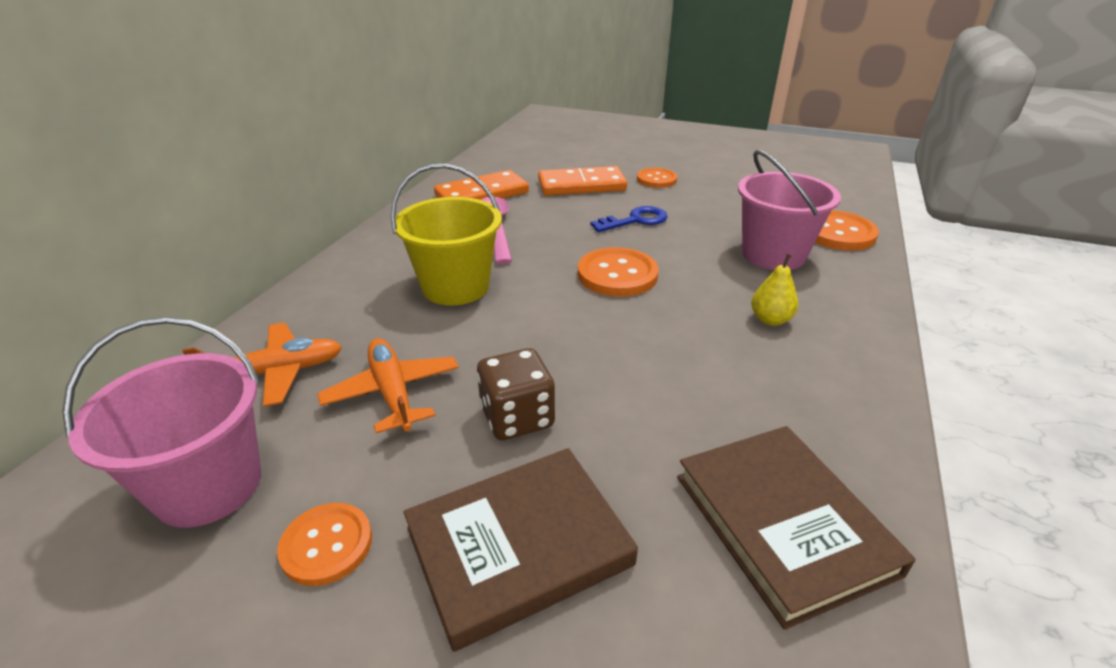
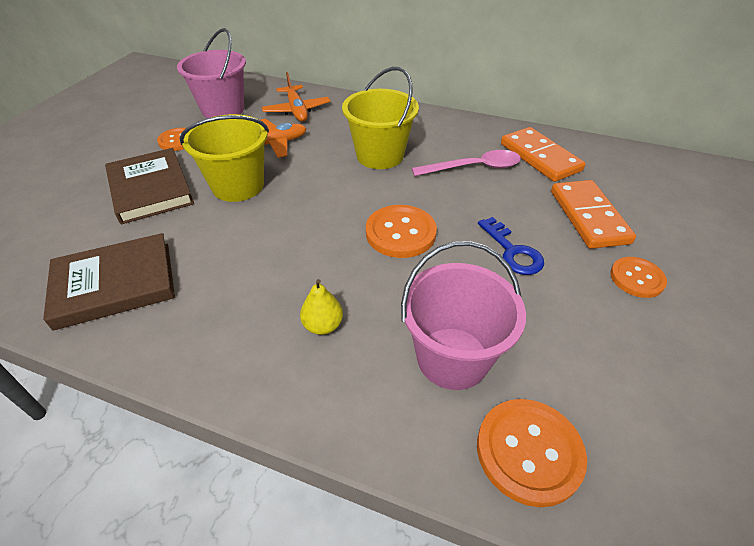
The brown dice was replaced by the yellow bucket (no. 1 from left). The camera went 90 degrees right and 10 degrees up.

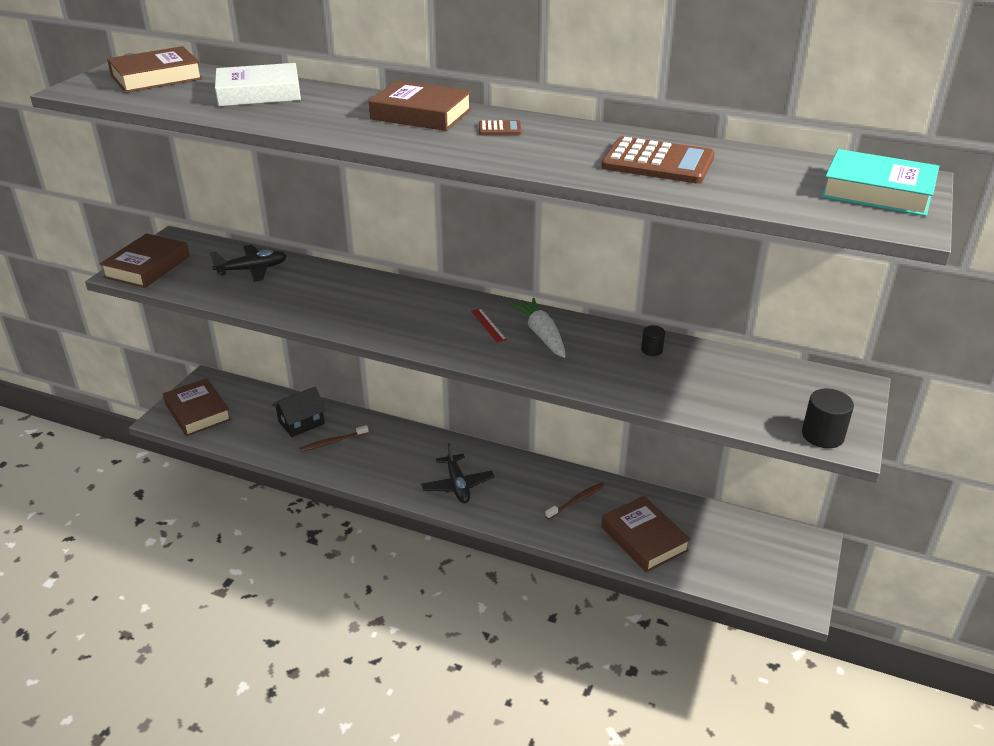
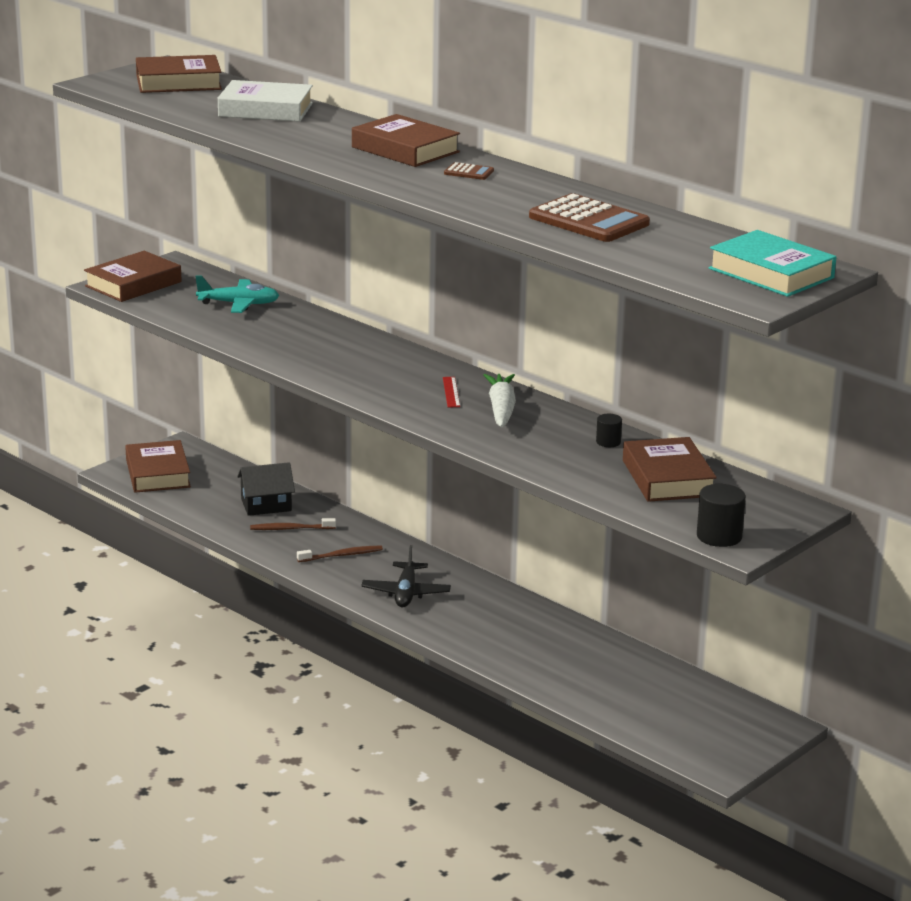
The black plane (no. 1 from left) became the turquoise plane. The brown toothbrush (no. 2 from left) moved. The brown book (no. 5 from left) moved. The camera went 20 degrees right and 10 degrees down.

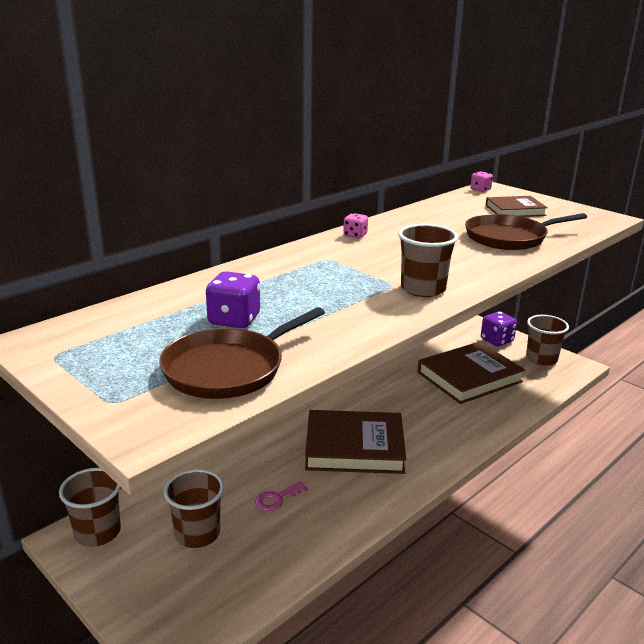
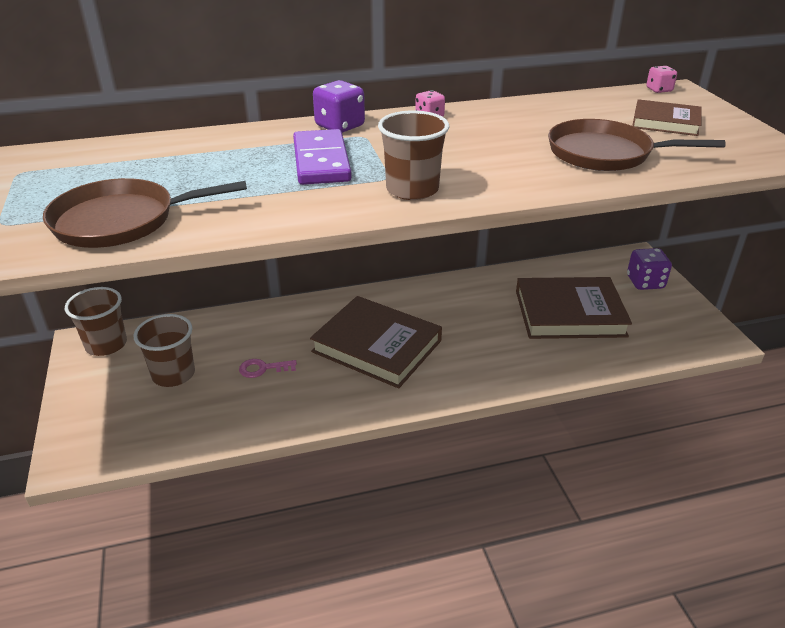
The purple dice (no. 1 from left) moved. The brown cup (no. 4 from left) disappeared. The purple domino appeared. The camera went 30 degrees right and 10 degrees up.

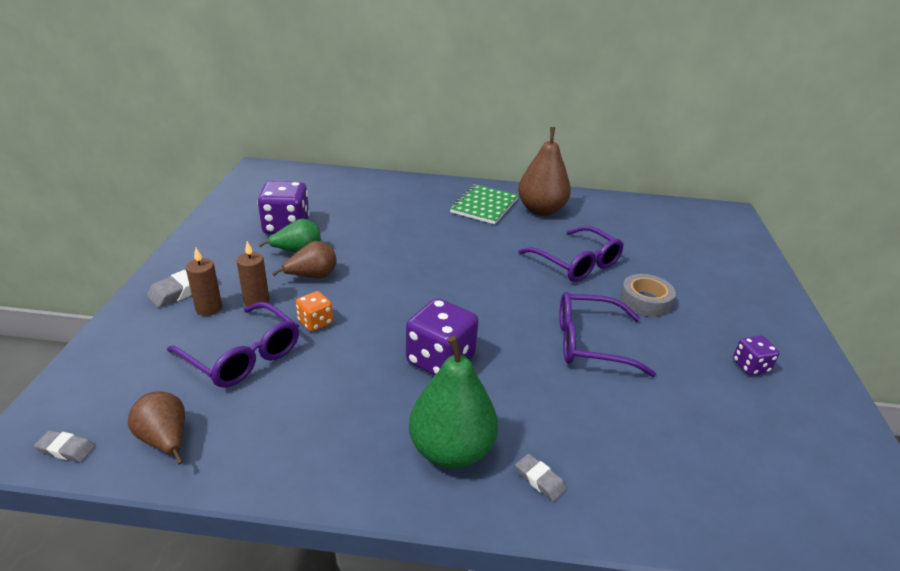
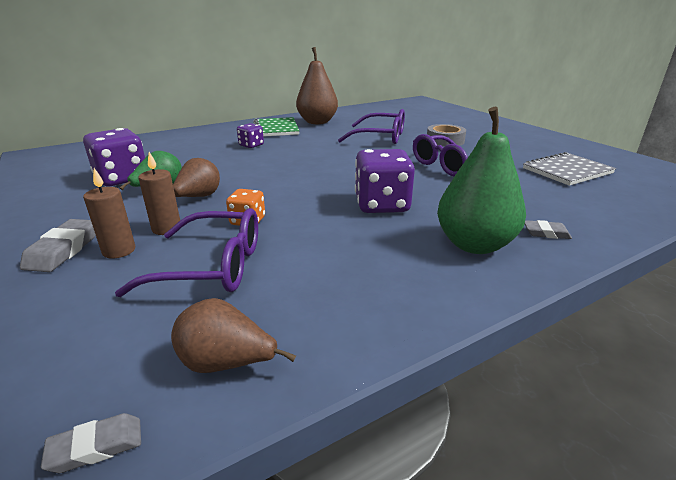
The purple dice (no. 3 from left in the first image) moved. The grey notebook appeared. The camera went 35 degrees left and 5 degrees down.

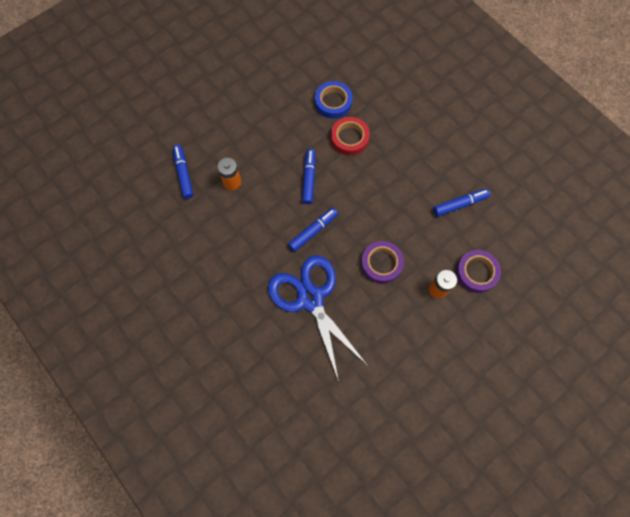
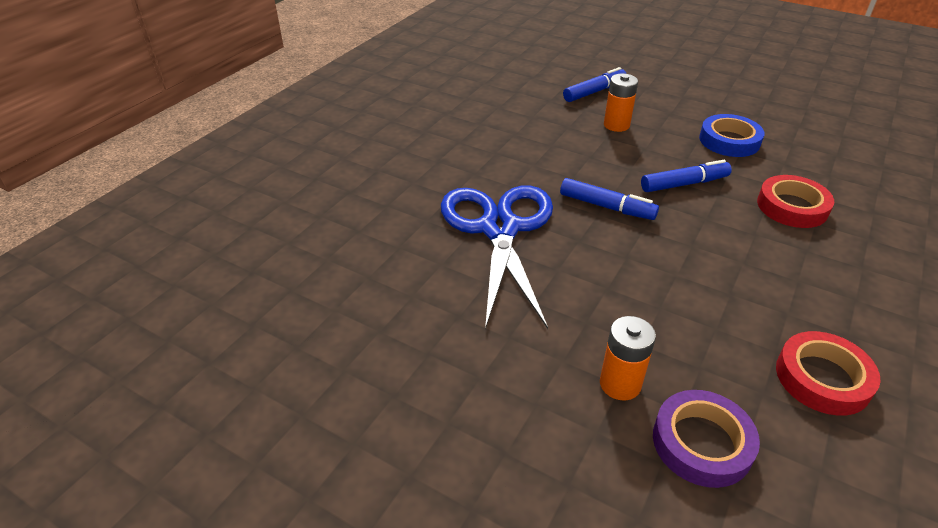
The blue tape moved. The blue marker (no. 4 from left) was replaced by the red tape (no. 2 from left). The purple tape (no. 1 from left) disappeared. The blue scissors turned 45 degrees counterclockwise. The camera went 70 degrees right and 30 degrees down.

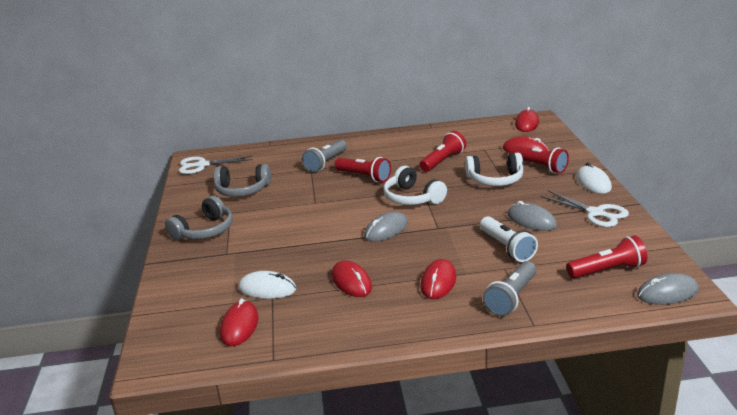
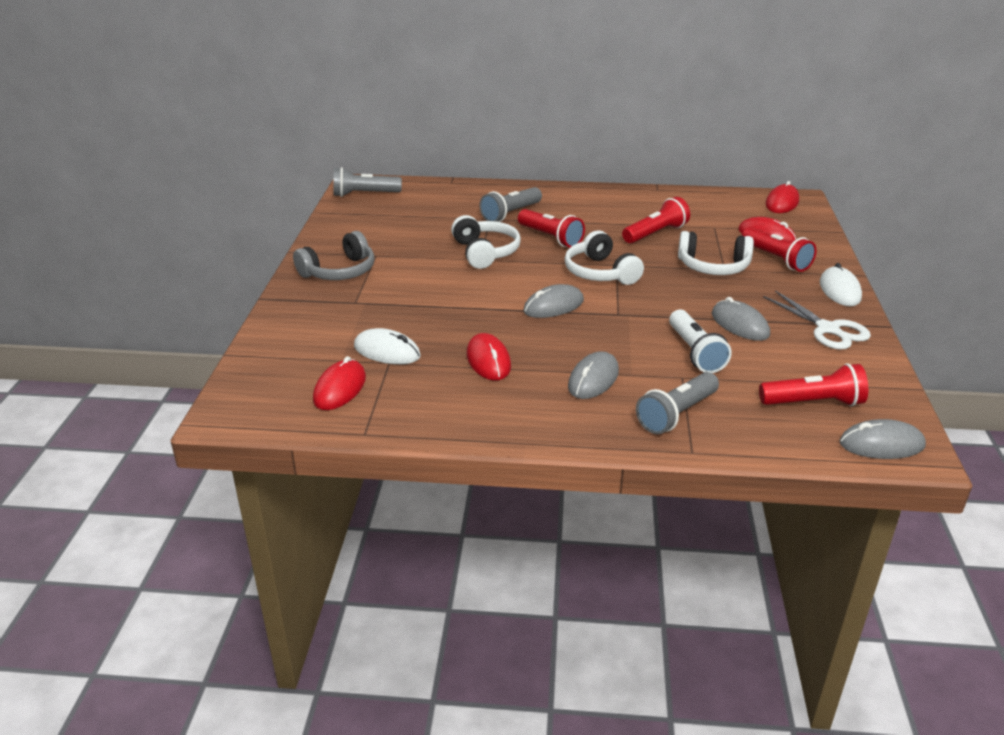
The white scissors (no. 1 from left) was replaced by the grey flashlight (no. 1 from left). The grey headphones (no. 2 from left) disappeared. The red mouse (no. 3 from left) became the grey mouse (no. 2 from left). The white headphones (no. 1 from left) appeared. The camera went 10 degrees right and 5 degrees up.

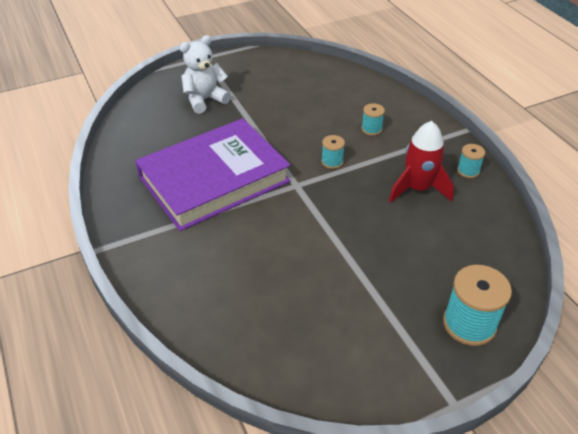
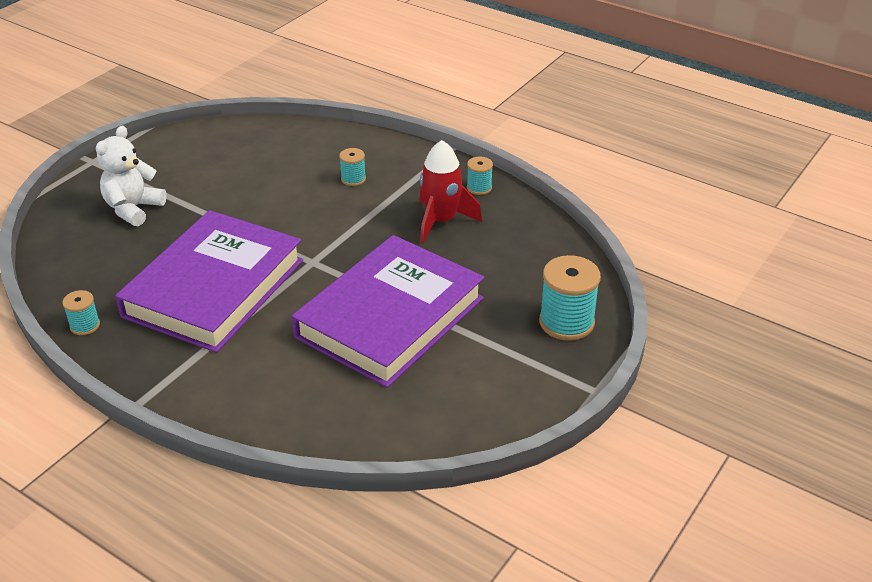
The turquoise spool (no. 1 from left) moved. The purple book (no. 2 from left) appeared. The camera went 30 degrees left and 5 degrees down.

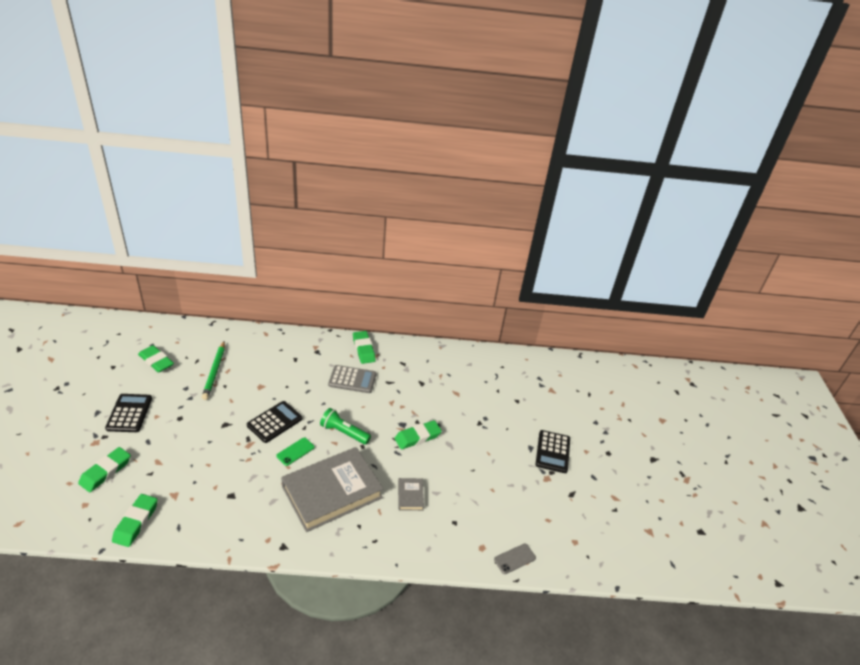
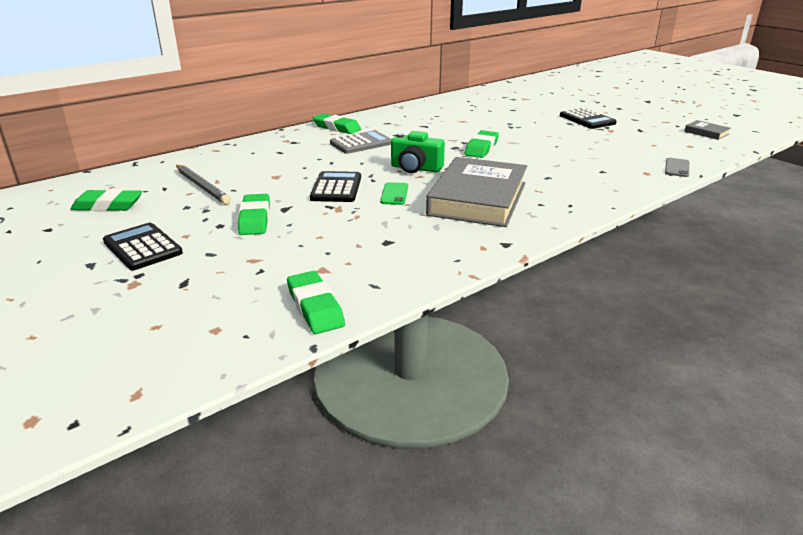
The green pencil became the grey pencil. The green flashlight was replaced by the green camera. The green eraser (no. 1 from left in the first image) moved. The grey book (no. 2 from left) moved. The camera went 35 degrees left and 10 degrees down.

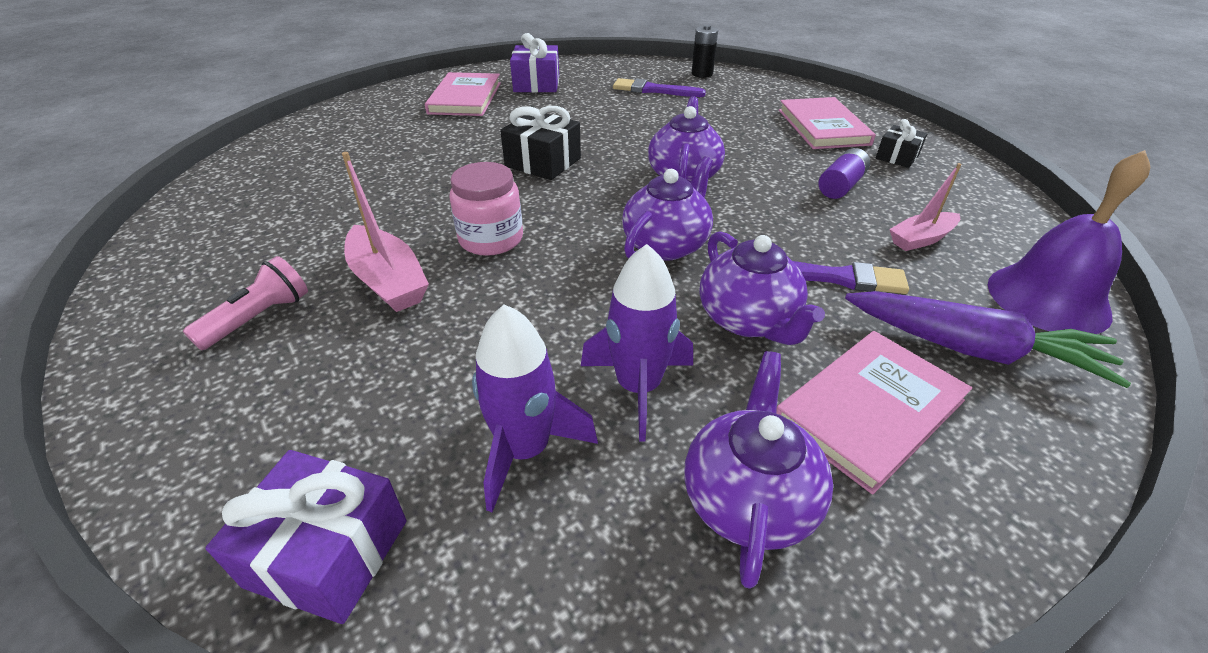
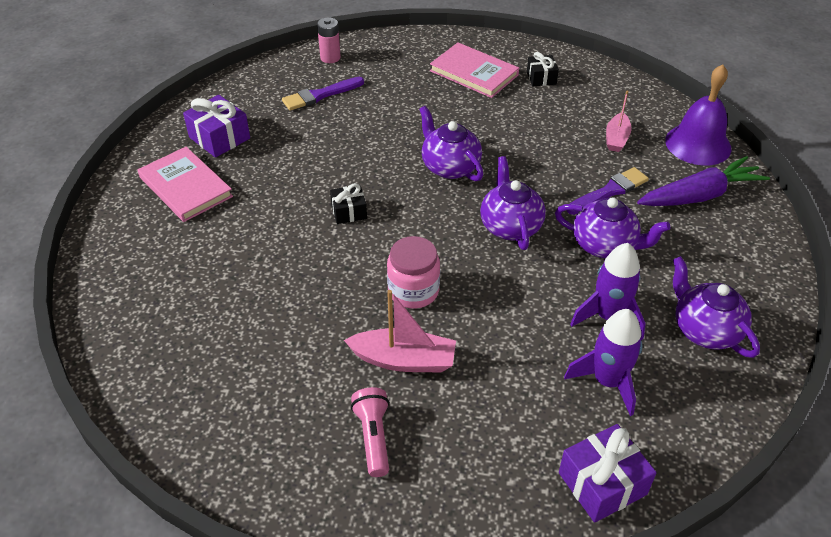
The black battery became the pink battery. The black gift (no. 1 from left) changed to 0.62 times the size. The purple battery disappeared. The pink book (no. 3 from left) disappeared. The camera went 45 degrees left and 5 degrees up.

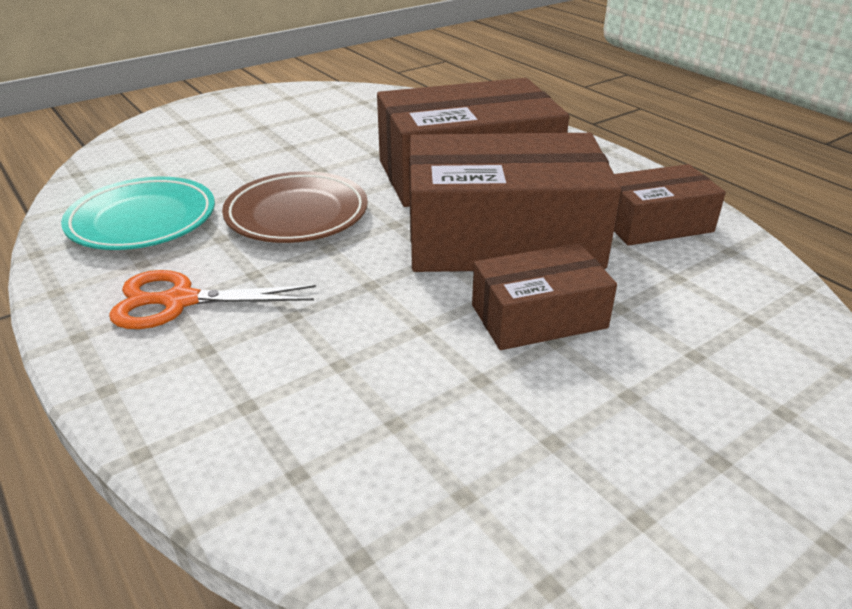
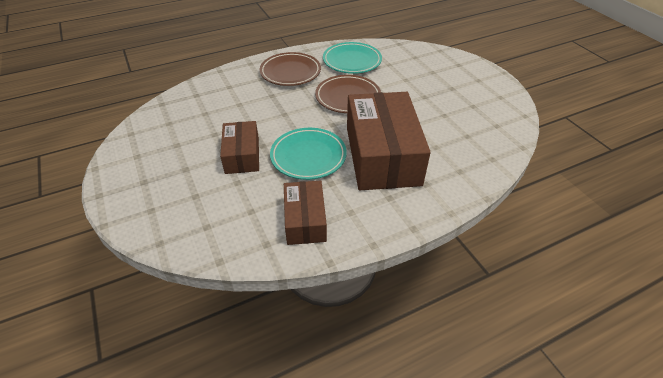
The brown box (no. 2 from left) was replaced by the turquoise plate (no. 1 from left). The orange scissors was replaced by the brown plate (no. 1 from left). The camera went 100 degrees right and 10 degrees up.

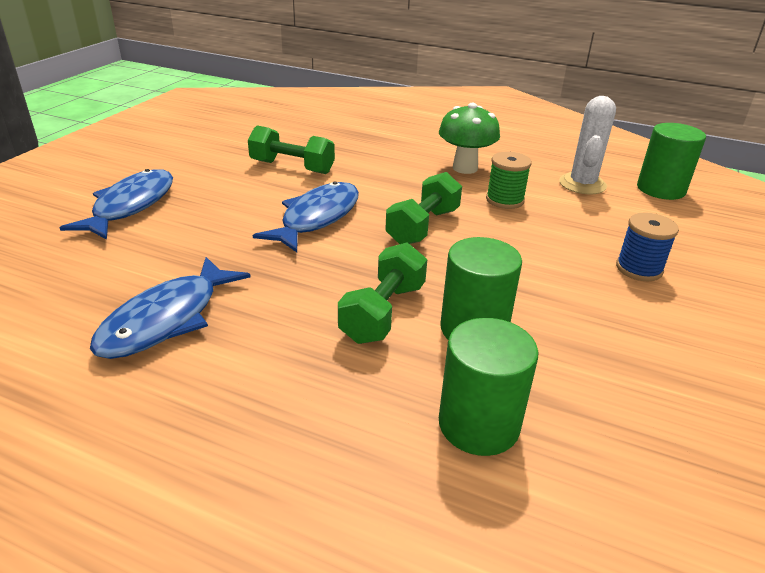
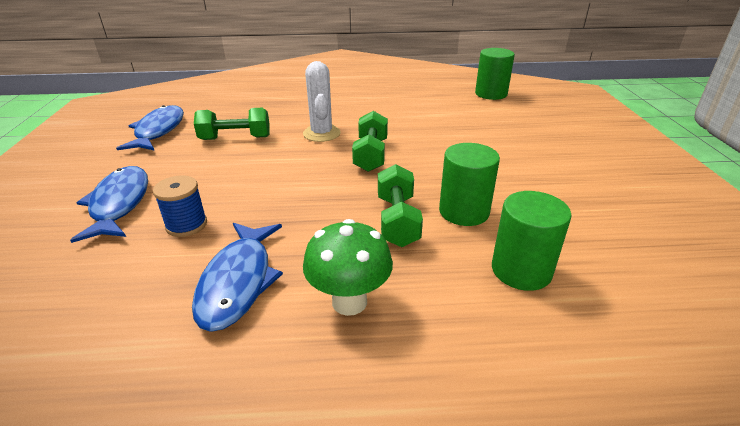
The white cactus moved. The green mushroom moved. The green spool disappeared. The blue fish (no. 3 from left in the first image) moved. The blue spool moved. The camera went 25 degrees left and 0 degrees up.

